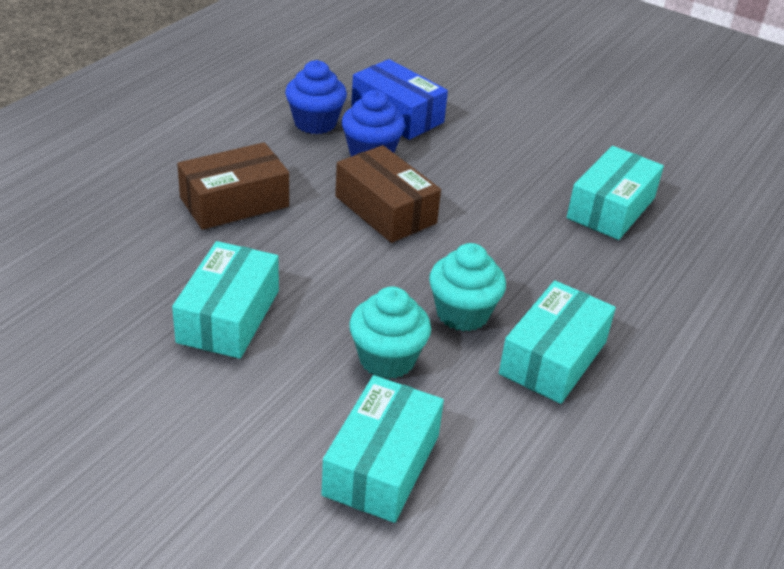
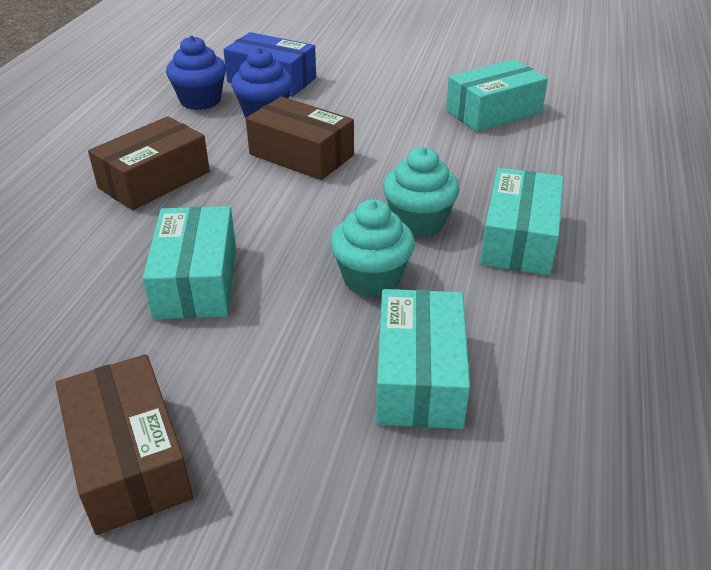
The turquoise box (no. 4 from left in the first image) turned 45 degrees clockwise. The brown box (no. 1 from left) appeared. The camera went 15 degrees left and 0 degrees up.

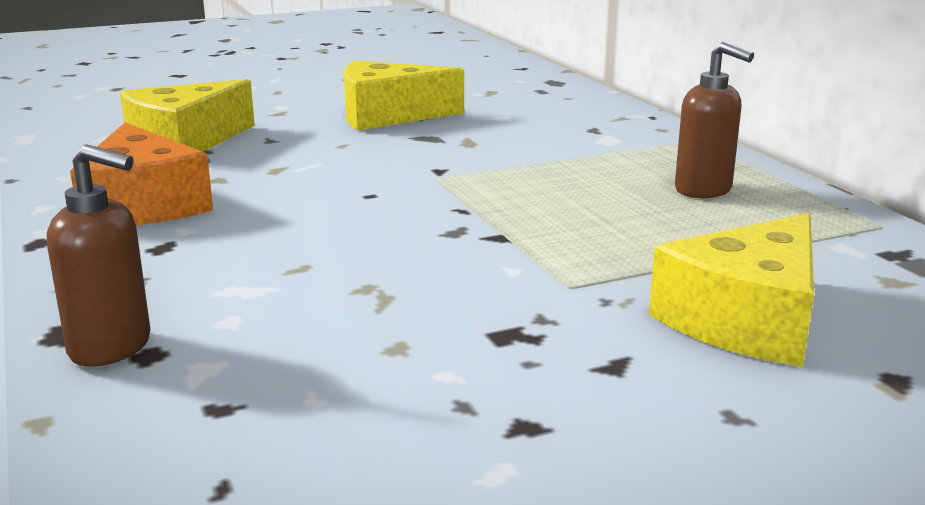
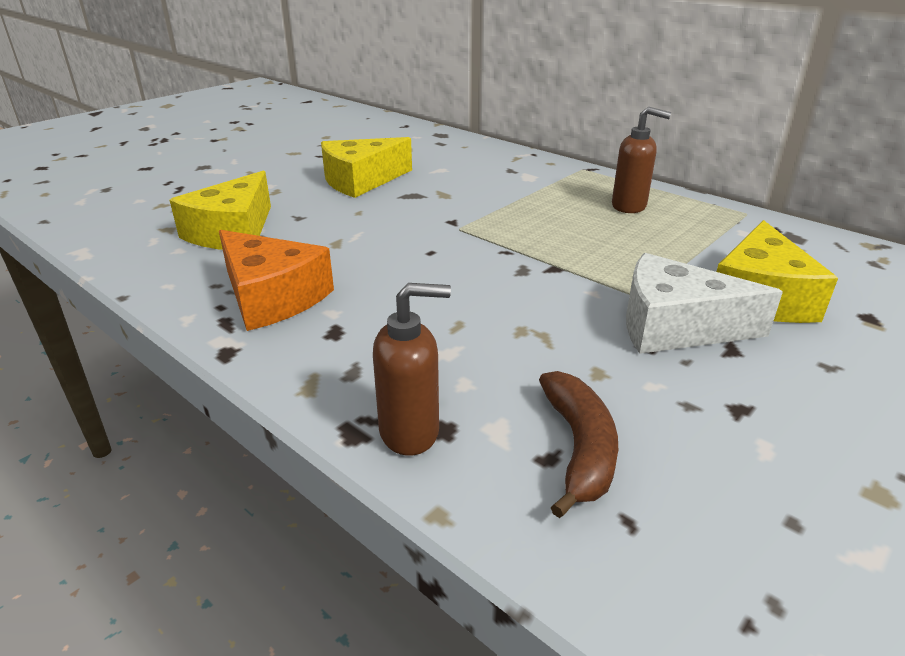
The white cheese appeared. The brown banana appeared. The camera went 25 degrees left and 10 degrees up.

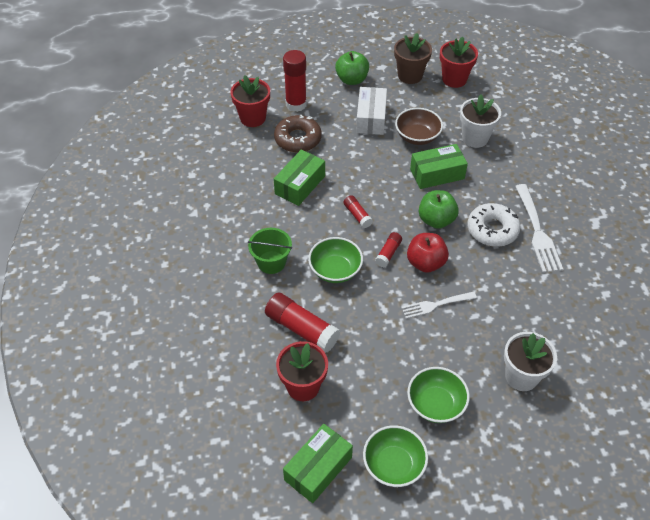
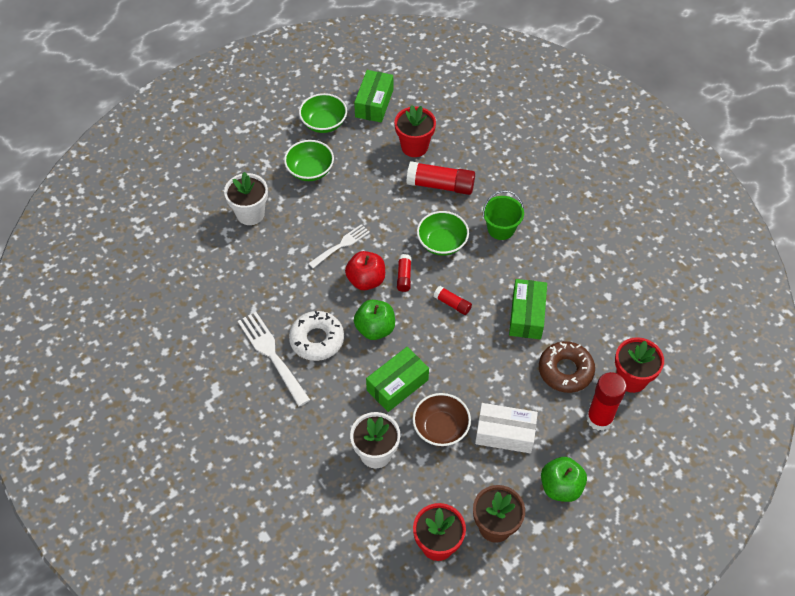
The white box turned 60 degrees counterclockwise. The camera went 155 degrees right and 5 degrees up.

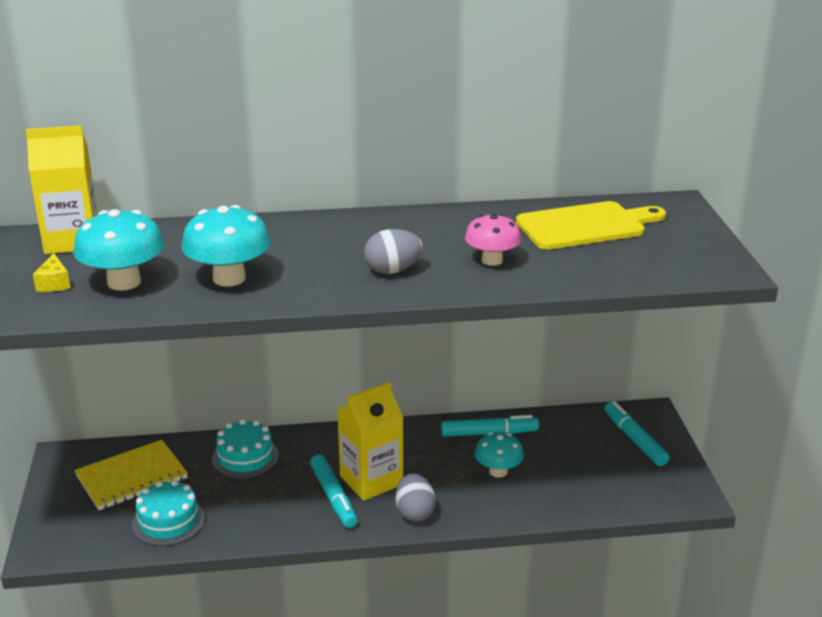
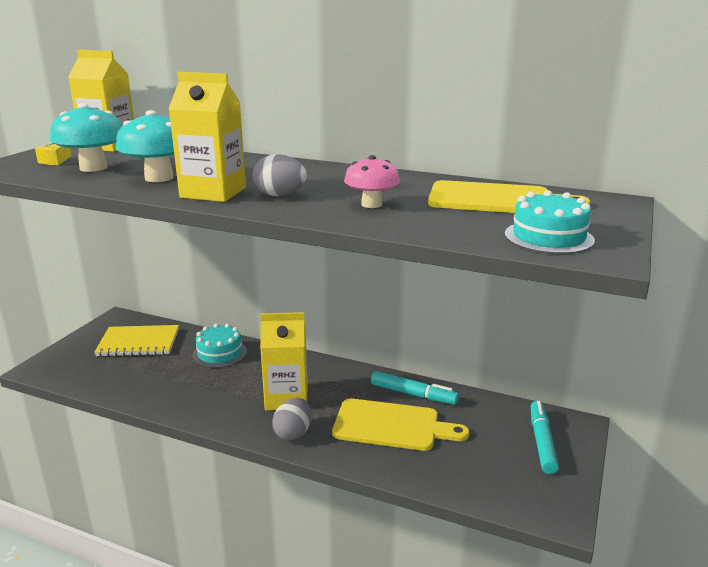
The turquoise mushroom (no. 3 from left) was replaced by the yellow cutting board (no. 1 from left). The turquoise marker (no. 1 from left) disappeared. The turquoise cake (no. 1 from left in the first image) moved. The yellow carton (no. 2 from left) appeared. The camera went 30 degrees right and 5 degrees down.

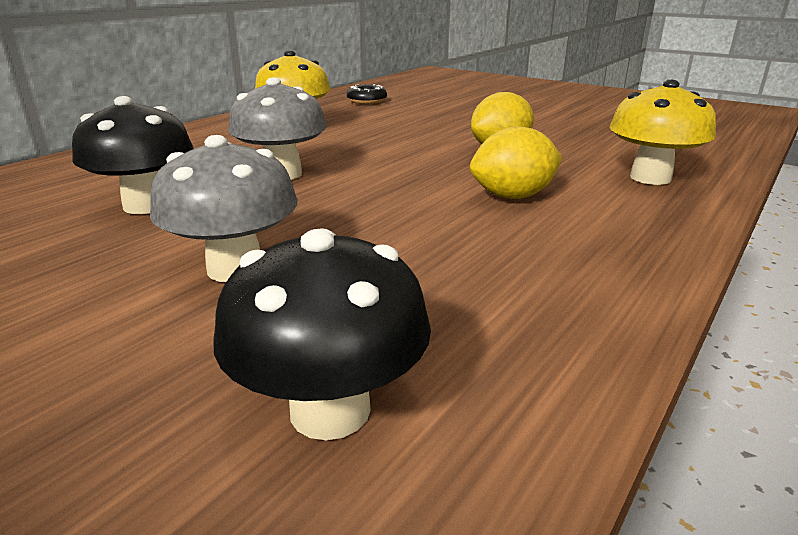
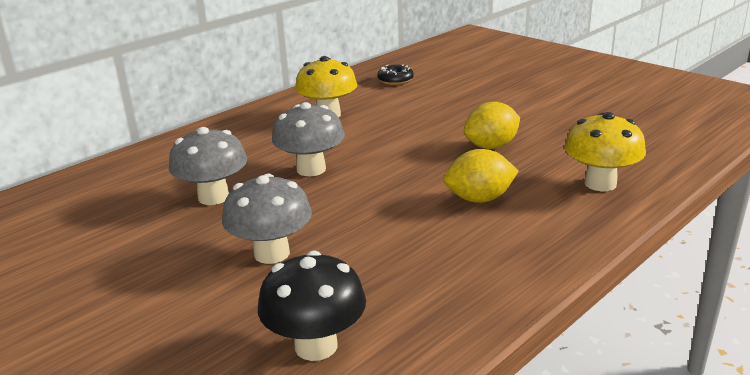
The black mushroom (no. 1 from left) became the grey mushroom (no. 1 from left). The camera went 10 degrees right and 0 degrees up.

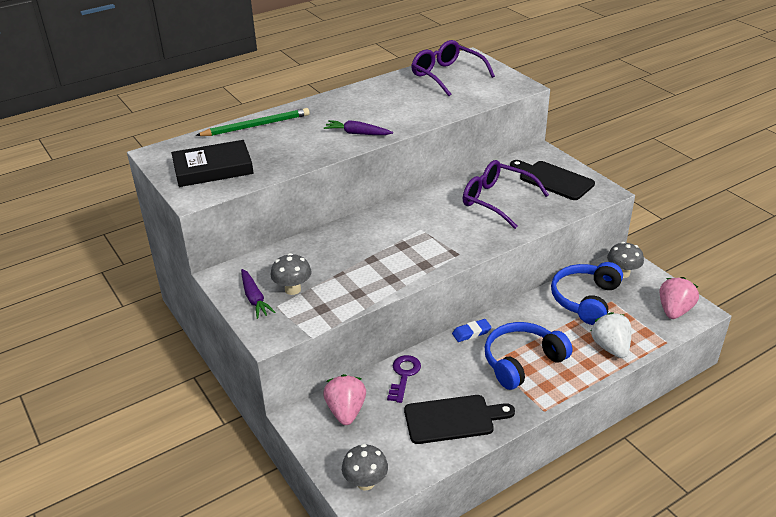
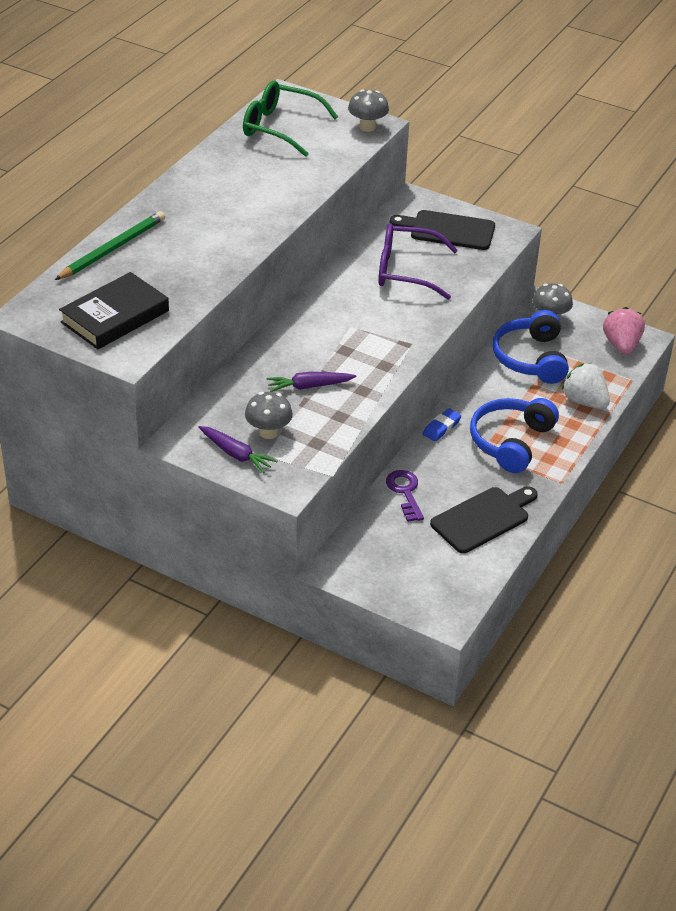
The purple glasses (no. 1 from left) became the green glasses. The purple carrot (no. 2 from left) moved. The pink strawberry (no. 1 from left) disappeared. The grey mushroom (no. 2 from left) moved. The camera went 30 degrees left and 5 degrees up.

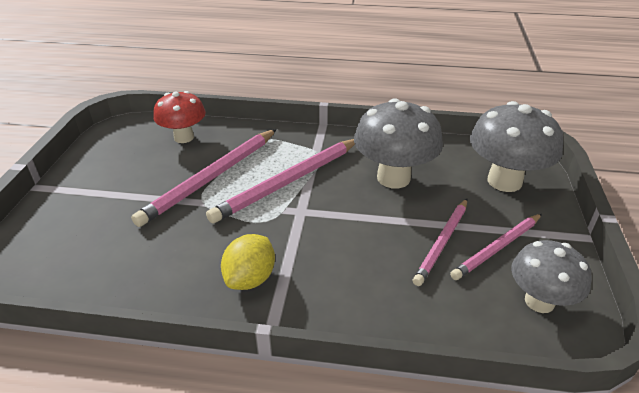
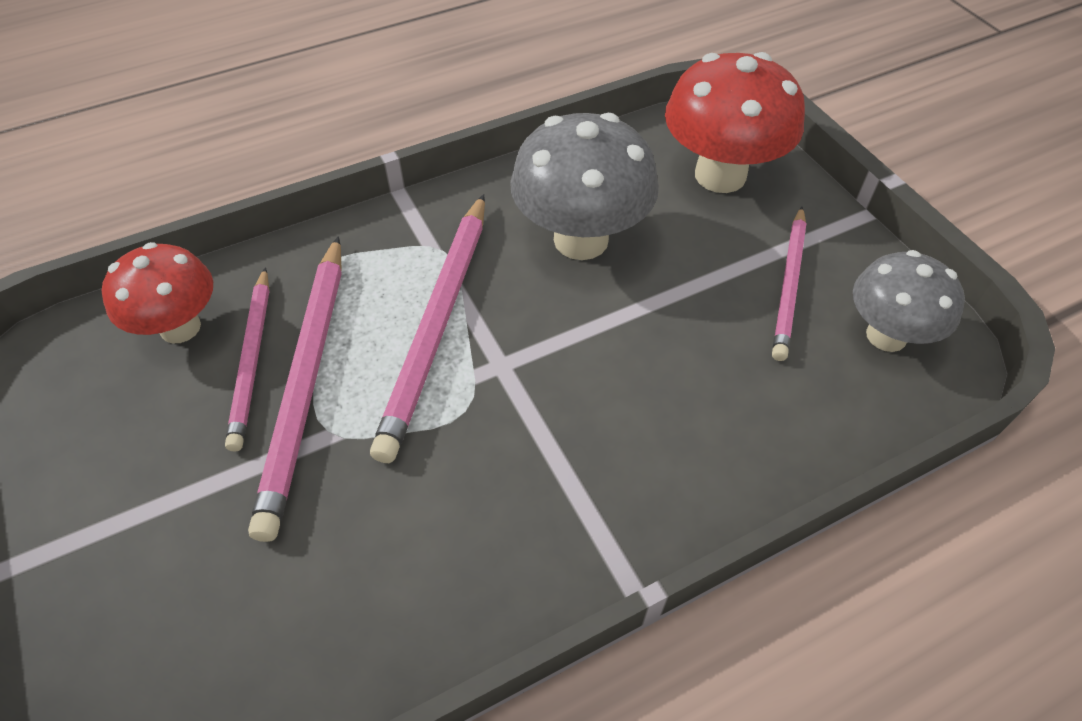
The grey mushroom (no. 2 from left) became the red mushroom (no. 2 from left). The pink pencil (no. 3 from left in the first image) moved. The yellow lemon disappeared. The camera went 35 degrees left and 15 degrees up.

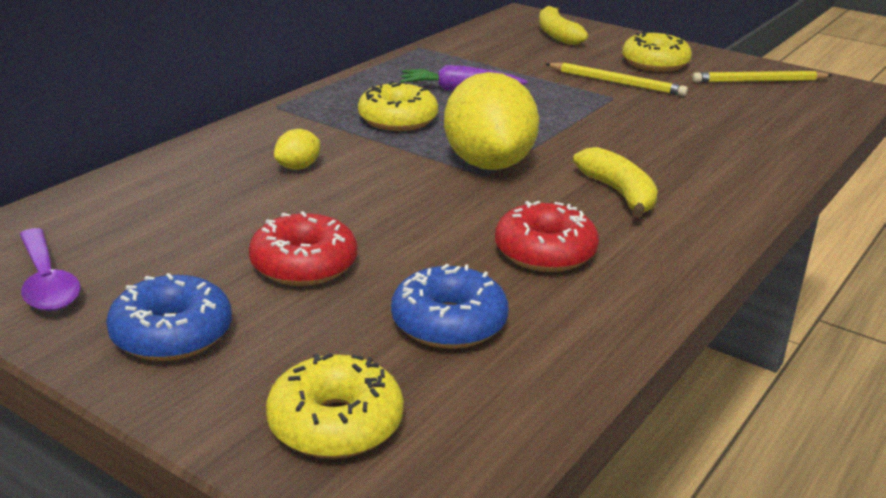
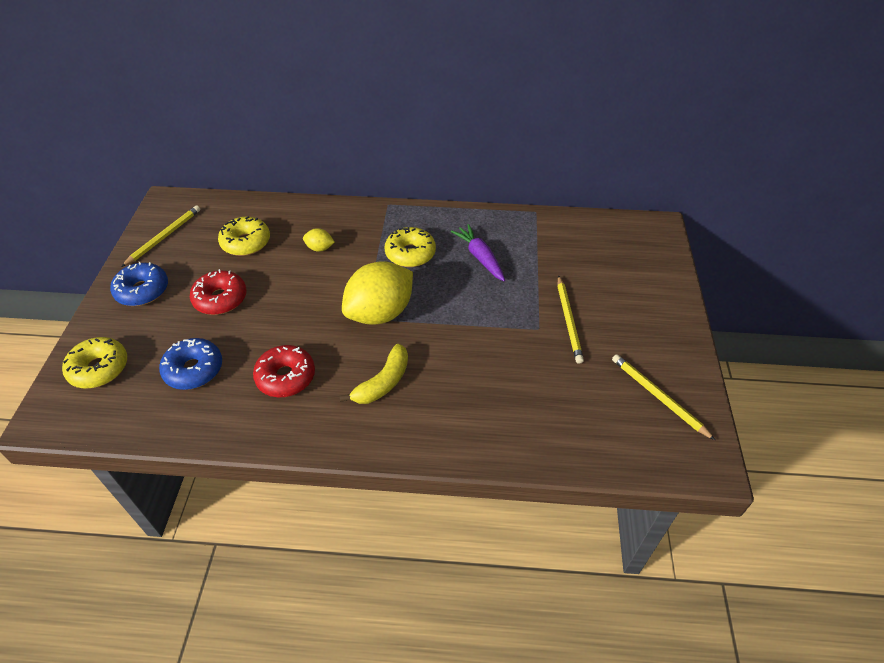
The yellow banana (no. 1 from left) disappeared. The yellow donut (no. 3 from left in the first image) moved. The purple spoon was replaced by the yellow pencil (no. 1 from left). The camera went 60 degrees right and 20 degrees up.

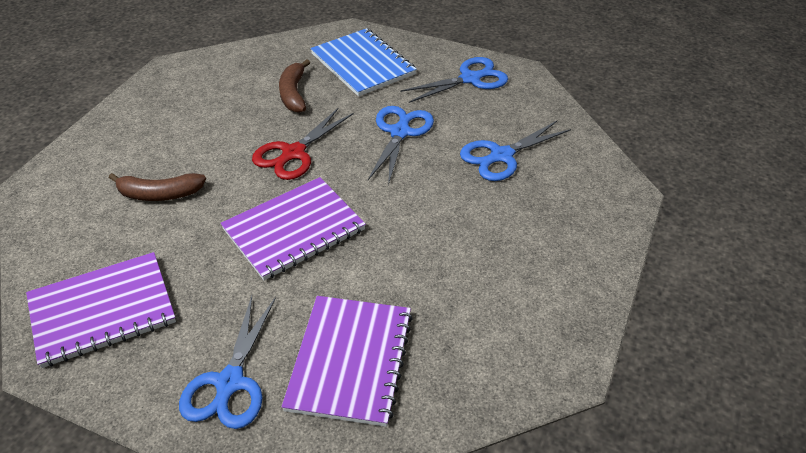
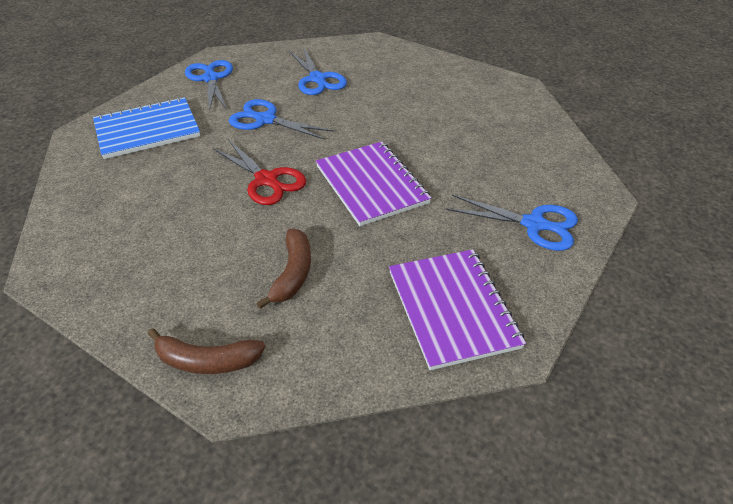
The brown banana (no. 2 from left in the first image) moved. The purple notebook (no. 3 from left) disappeared. The camera went 80 degrees left and 0 degrees up.

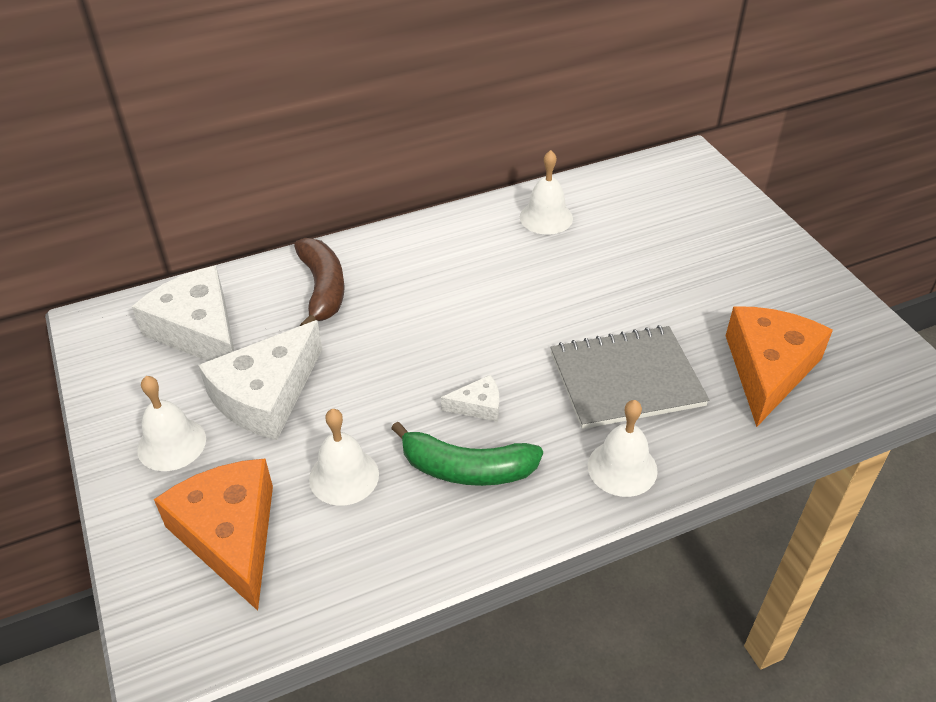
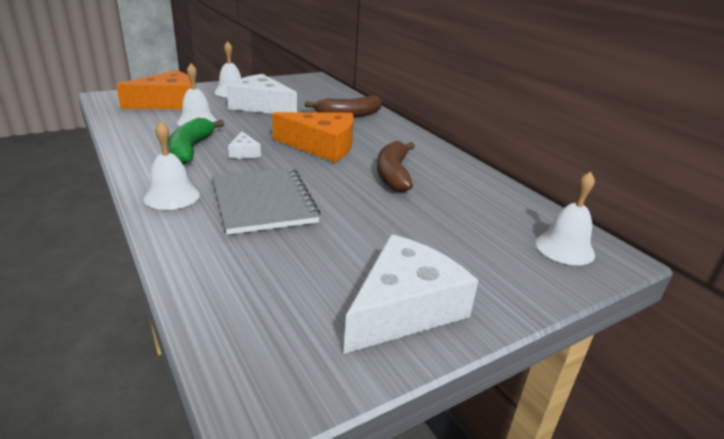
The white bell (no. 3 from left in the first image) moved. The white cheese (no. 1 from left in the first image) moved. The orange cheese (no. 2 from left) moved. The brown banana (no. 2 from left) appeared. The camera went 80 degrees right and 15 degrees down.

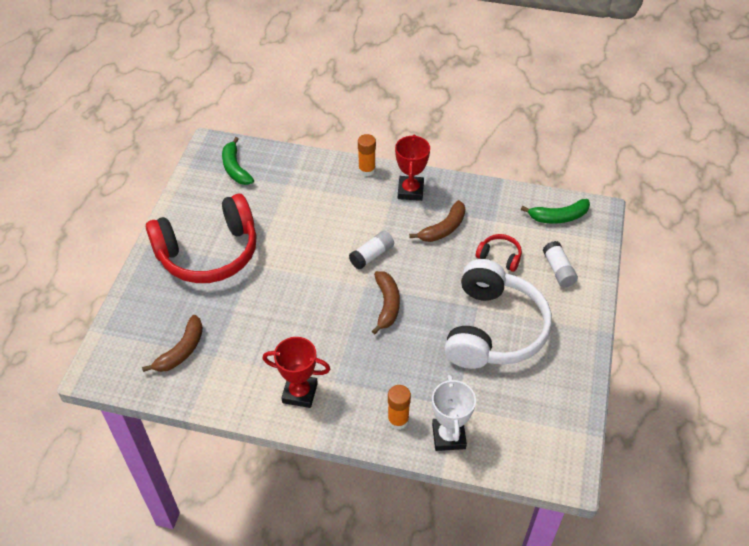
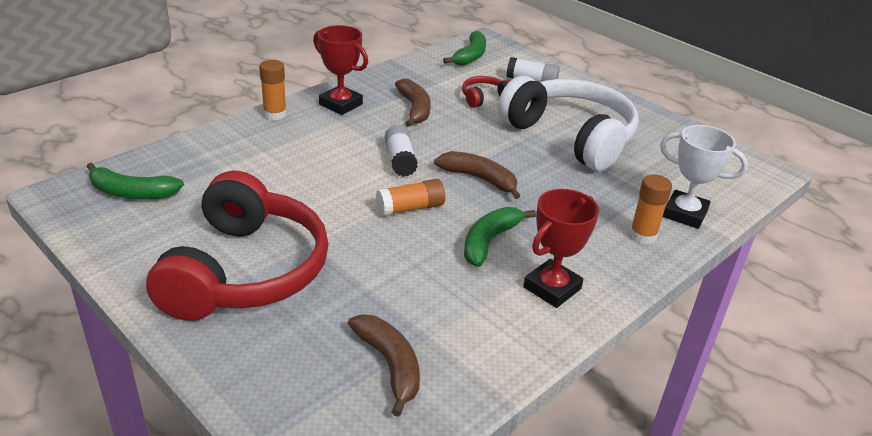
The orange glue stick (no. 2 from left) appeared. The green banana (no. 3 from left) appeared. The camera went 60 degrees left and 15 degrees down.

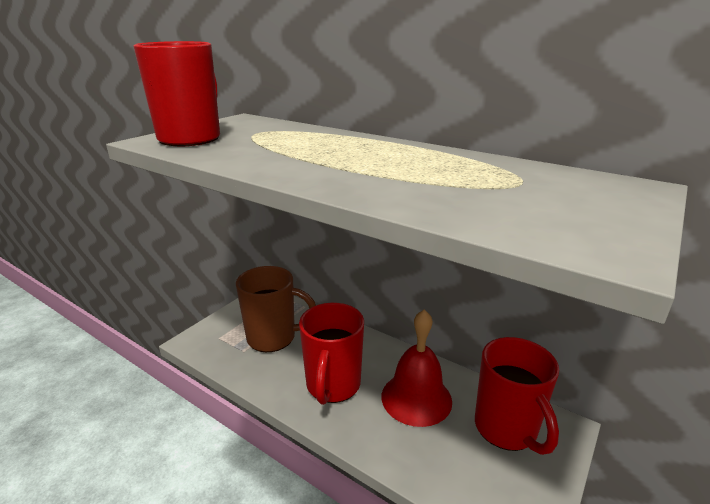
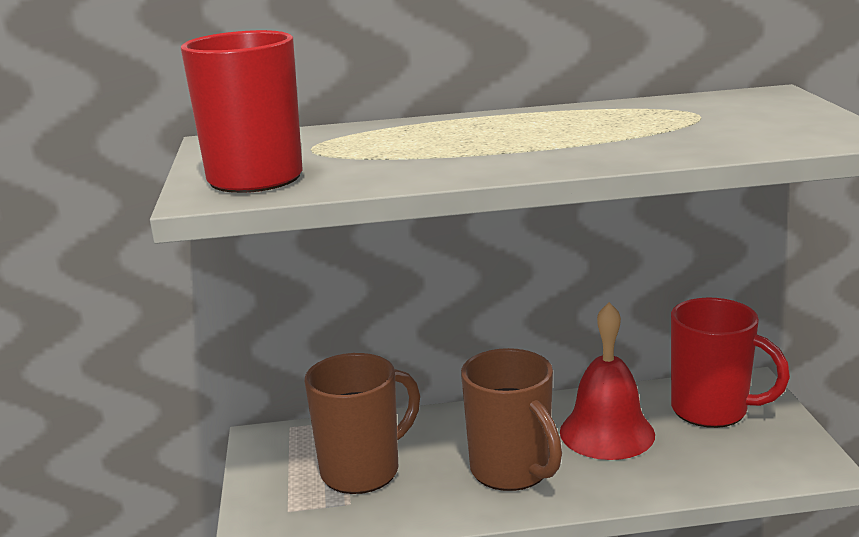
The red mug (no. 2 from left) became the brown mug (no. 2 from left). The camera went 40 degrees left and 5 degrees down.

